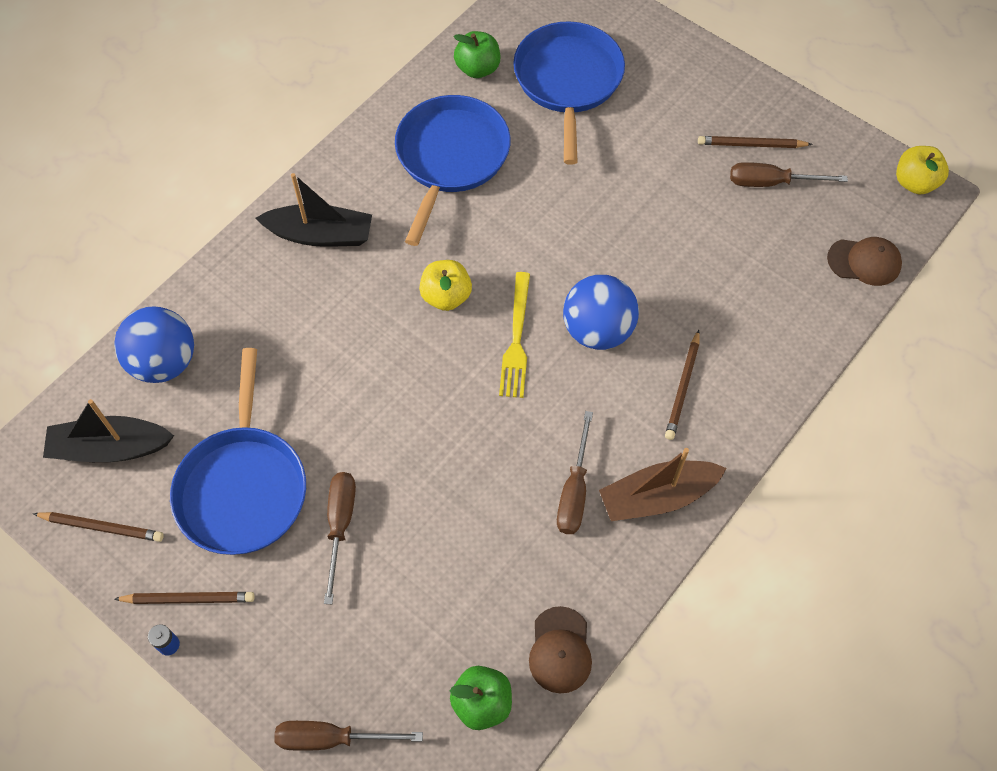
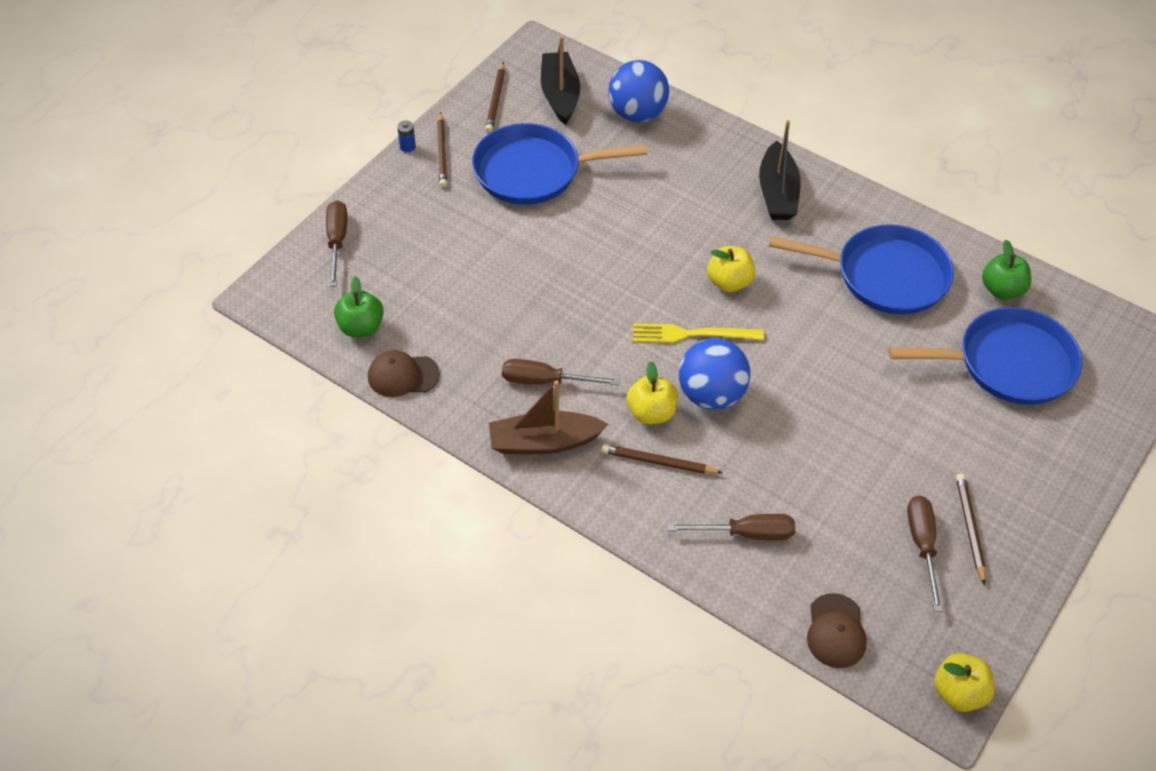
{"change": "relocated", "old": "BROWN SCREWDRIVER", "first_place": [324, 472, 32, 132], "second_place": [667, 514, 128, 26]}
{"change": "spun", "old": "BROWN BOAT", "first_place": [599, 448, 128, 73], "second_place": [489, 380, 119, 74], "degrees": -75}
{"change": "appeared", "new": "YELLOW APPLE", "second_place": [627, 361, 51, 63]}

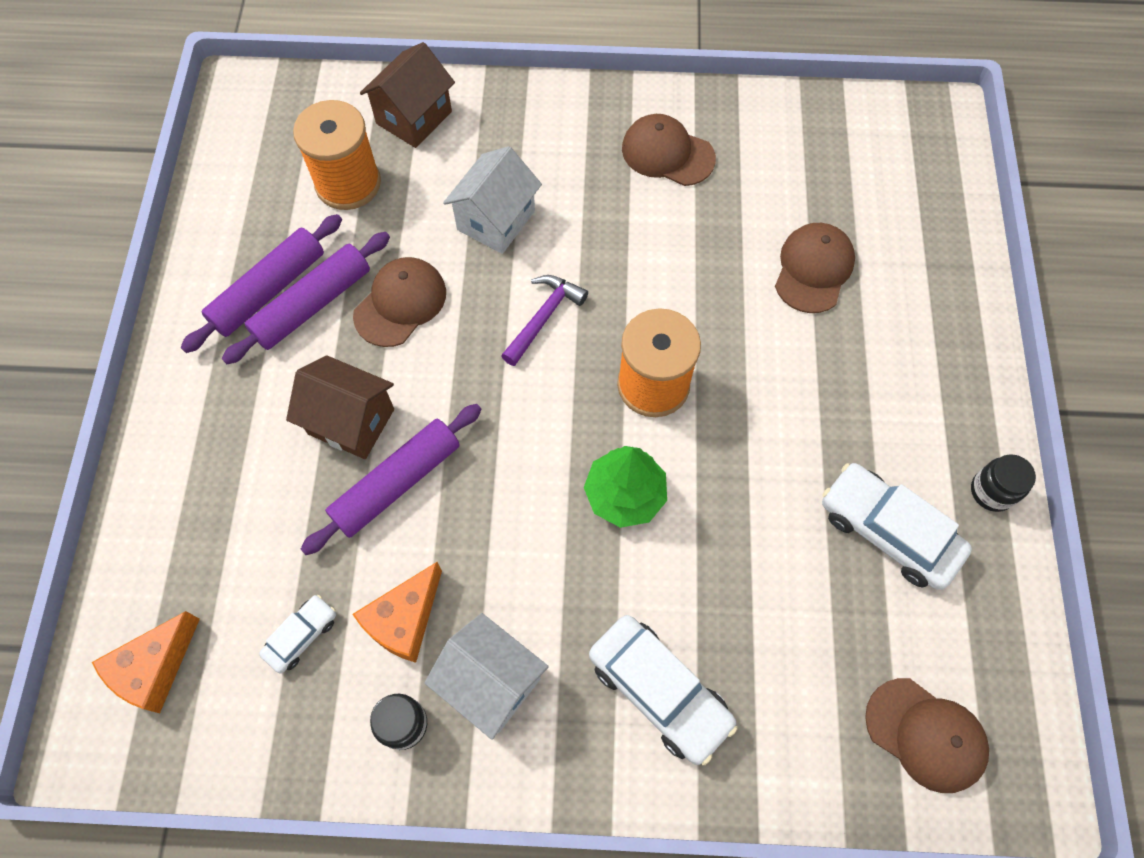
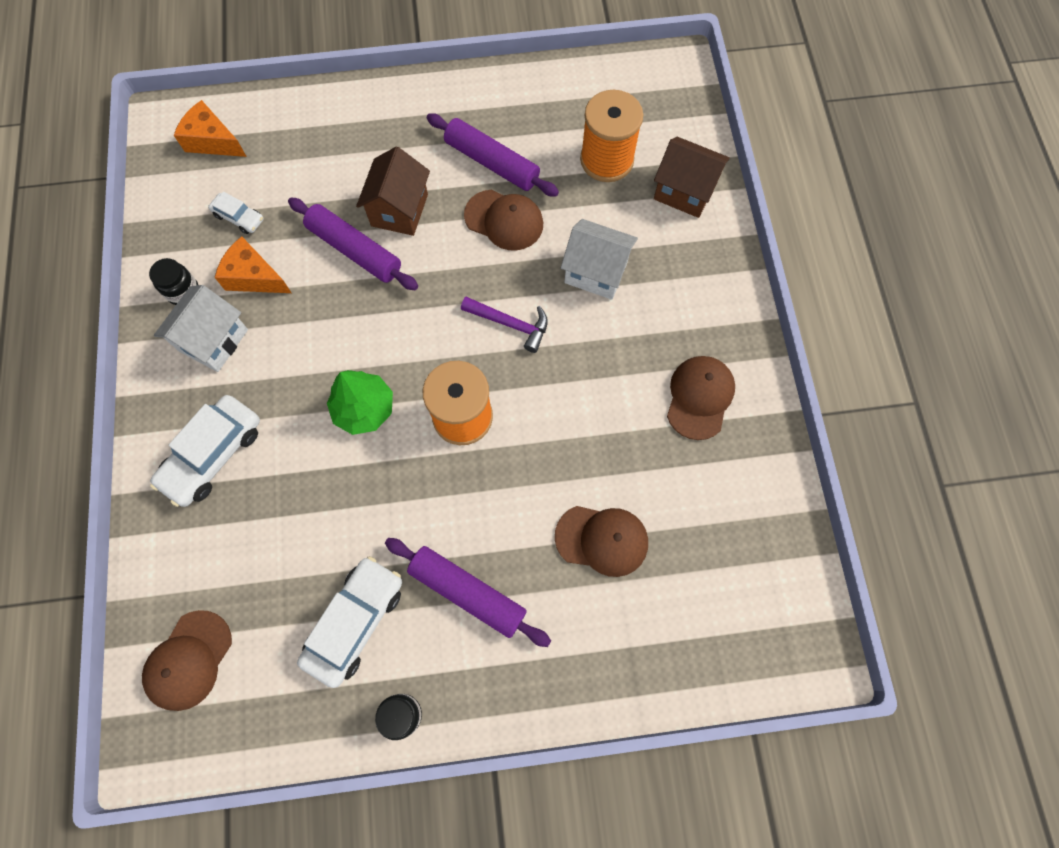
{"change": "relocated", "old": "PURPLE ROLLING PIN", "first_place": [181, 214, 161, 139], "second_place": [385, 538, 166, 109]}

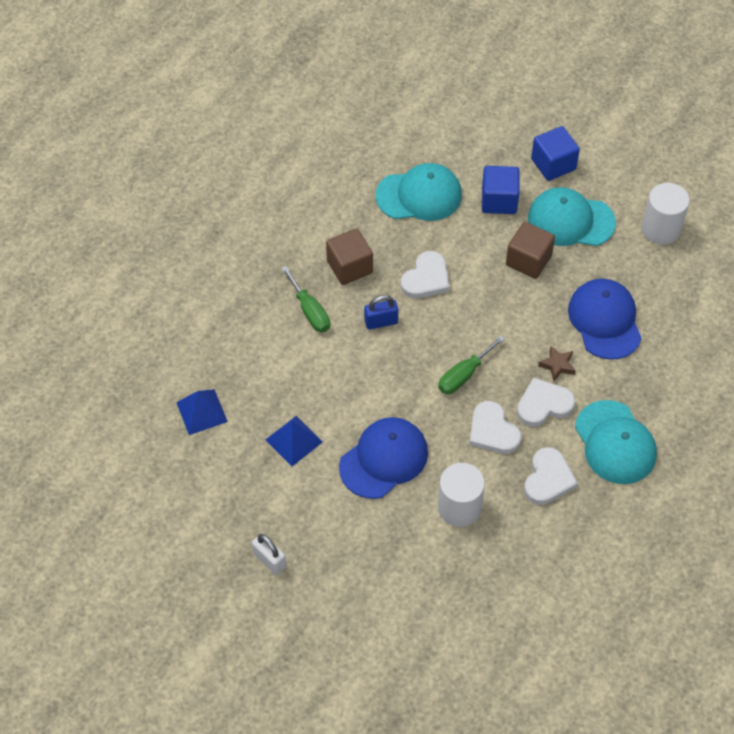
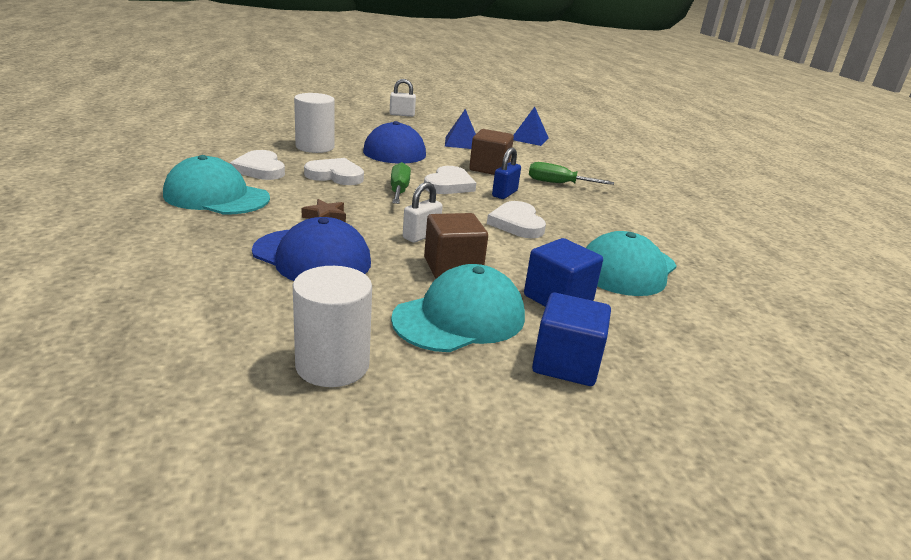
{"change": "relocated", "old": "BROWN CUBE", "first_place": [326, 228, 47, 57], "second_place": [469, 129, 45, 46]}
{"change": "relocated", "old": "WHITE HEART", "first_place": [517, 378, 58, 49], "second_place": [424, 166, 52, 28]}
{"change": "appeared", "new": "WHITE PADLOCK", "second_place": [403, 182, 40, 61]}

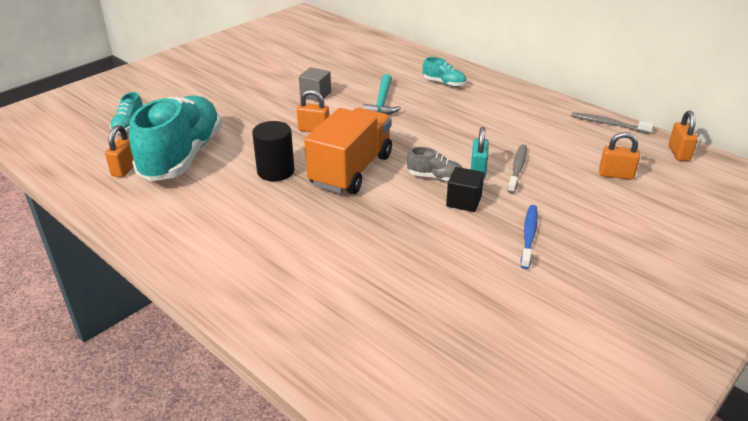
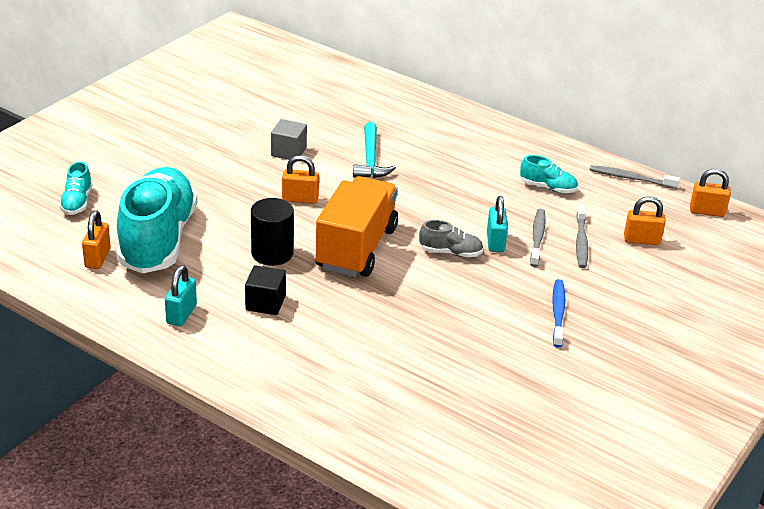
{"change": "relocated", "old": "TURQUOISE SHOE", "first_place": [423, 57, 43, 30], "second_place": [520, 155, 58, 38]}
{"change": "relocated", "old": "BLACK CUBE", "first_place": [446, 167, 38, 45], "second_place": [245, 265, 41, 50]}
{"change": "spun", "old": "ORANGE PADLOCK", "first_place": [669, 111, 29, 50], "second_place": [690, 169, 41, 48], "degrees": -75}
{"change": "appeared", "new": "TURQUOISE PADLOCK", "second_place": [165, 265, 32, 62]}
{"change": "appeared", "new": "GREY TOOTHBRUSH", "second_place": [576, 204, 12, 64]}

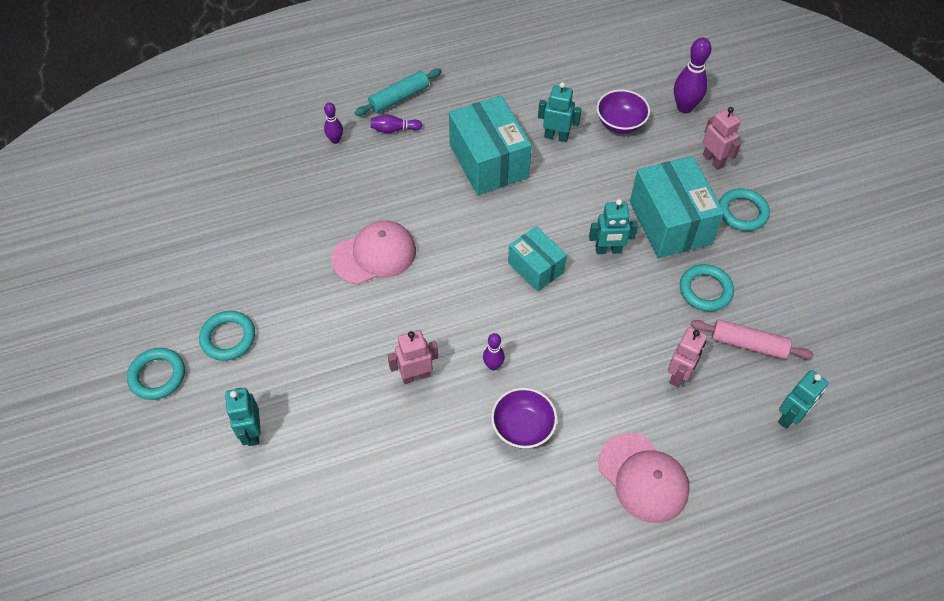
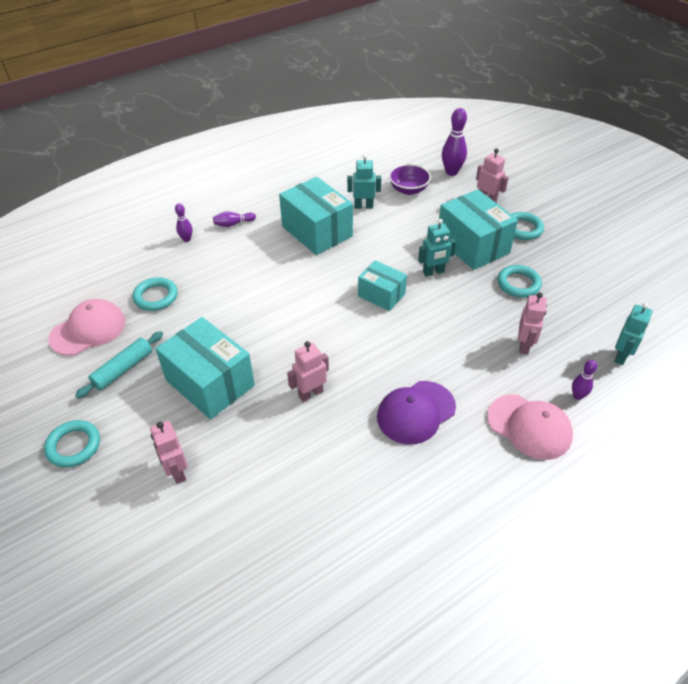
{"change": "relocated", "old": "TURQUOISE RING", "first_place": [199, 311, 56, 50], "second_place": [132, 277, 46, 34]}
{"change": "colour", "old": "TURQUOISE ROBOT", "new": "PINK ROBOT", "first_place": [225, 388, 36, 58], "second_place": [150, 421, 38, 63]}
{"change": "relocated", "old": "PINK CAP", "first_place": [331, 220, 85, 65], "second_place": [49, 299, 76, 57]}
{"change": "relocated", "old": "TURQUOISE ROLLING PIN", "first_place": [354, 68, 88, 48], "second_place": [75, 331, 88, 68]}
{"change": "relocated", "old": "PURPLE BOWLING PIN", "first_place": [483, 333, 22, 37], "second_place": [572, 360, 25, 40]}
{"change": "exchanged", "old": "PURPLE BOWL", "new": "PURPLE CAP", "first_place": [491, 388, 66, 61], "second_place": [377, 381, 79, 63]}
{"change": "missing", "old": "PINK ROLLING PIN", "first_place": [691, 319, 122, 40]}
{"change": "appeared", "new": "TURQUOISE BOX", "second_place": [155, 317, 100, 102]}

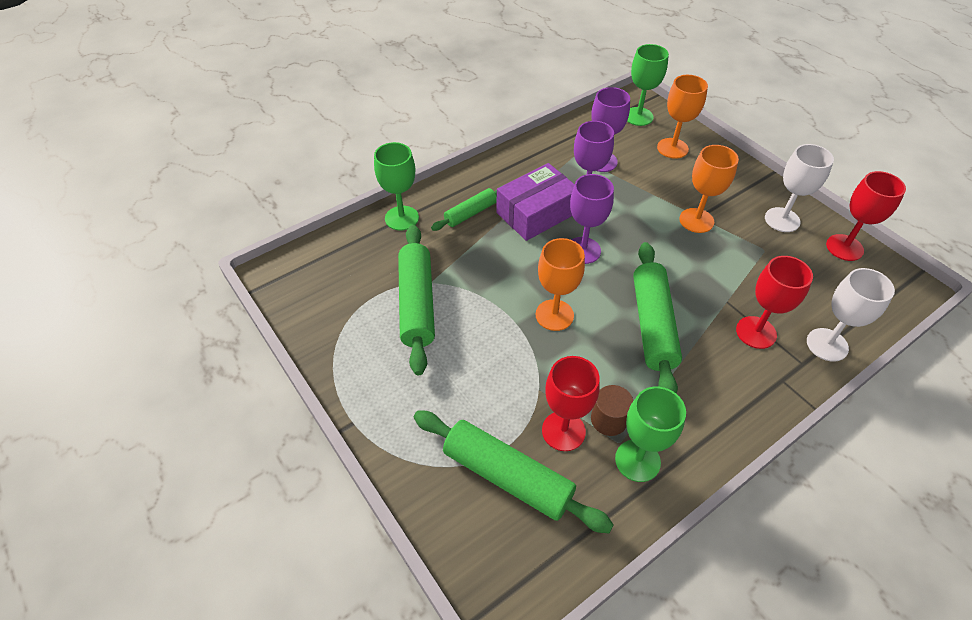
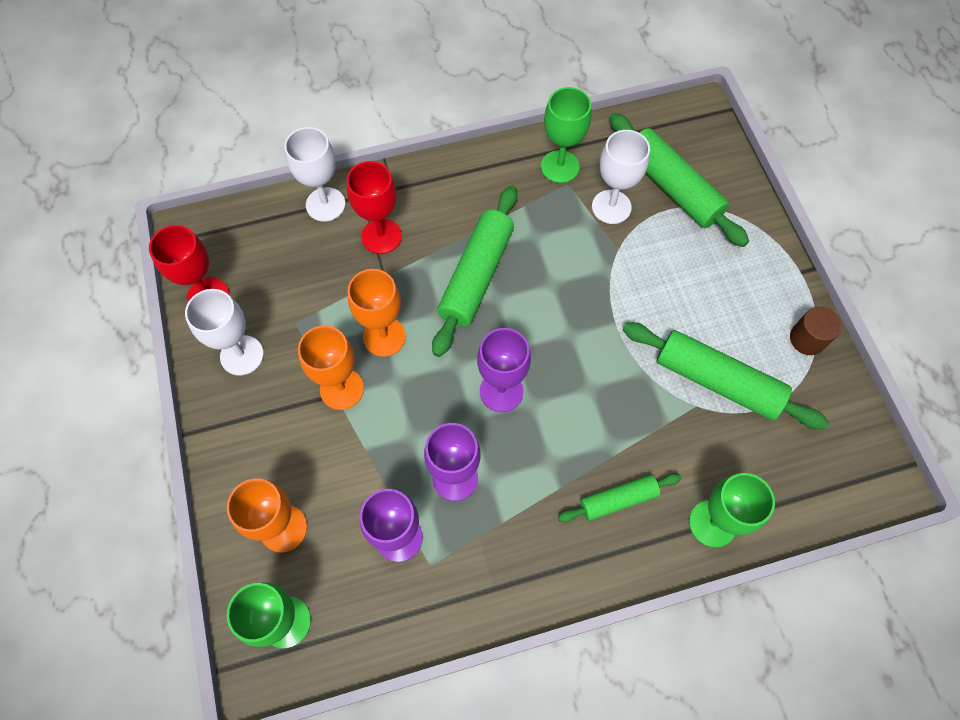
{"change": "spun", "old": "GREEN ROLLING PIN", "first_place": [398, 225, 37, 150], "second_place": [623, 322, 206, 108], "degrees": -75}
{"change": "missing", "old": "PURPLE BOX", "first_place": [496, 163, 79, 78]}
{"change": "relocated", "old": "ORANGE GOBLET", "first_place": [535, 238, 50, 93], "second_place": [348, 269, 58, 88]}
{"change": "colour", "old": "RED GOBLET", "new": "WHITE GOBLET", "first_place": [542, 356, 58, 95], "second_place": [592, 130, 58, 94]}
{"change": "relocated", "old": "BROWN CYLINDER", "first_place": [591, 385, 43, 51], "second_place": [790, 307, 51, 48]}

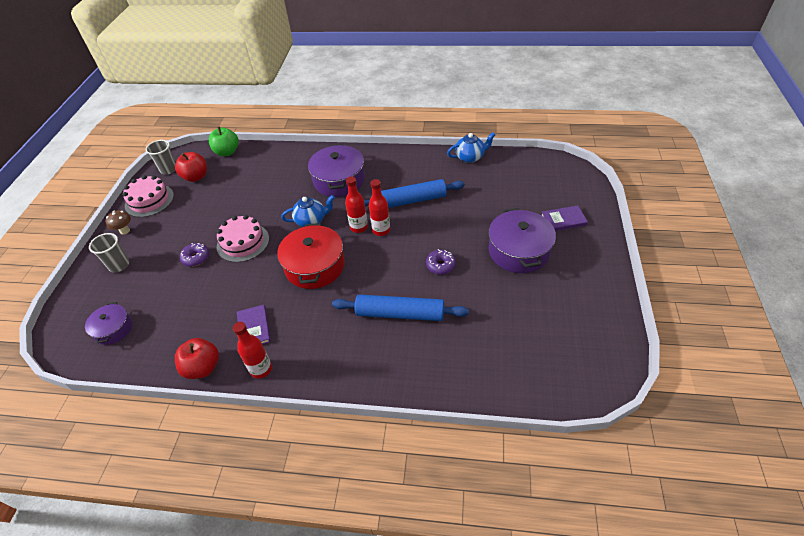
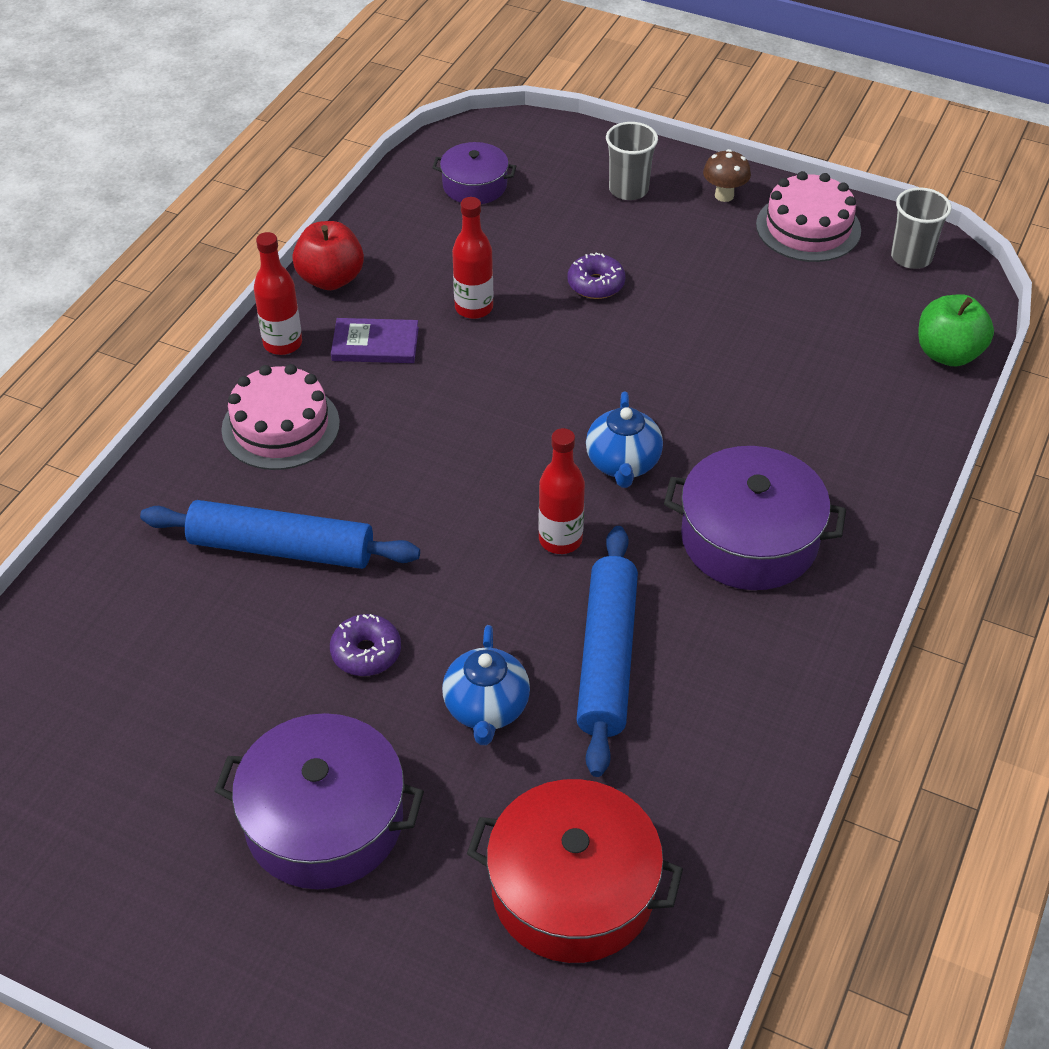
{"change": "missing", "old": "RED APPLE", "first_place": [175, 152, 32, 30]}
{"change": "relocated", "old": "PINK CAKE", "first_place": [217, 215, 52, 47], "second_place": [221, 364, 119, 106]}
{"change": "relocated", "old": "RED POT", "first_place": [277, 223, 68, 66], "second_place": [467, 779, 216, 184]}
{"change": "spun", "old": "BLUE ROLLING PIN", "first_place": [332, 295, 137, 26], "second_place": [140, 500, 280, 69], "degrees": 75}
{"change": "relocated", "old": "RED BOTTLE", "first_place": [369, 179, 21, 57], "second_place": [452, 197, 41, 122]}
{"change": "relocated", "old": "BLUE TEAPOT", "first_place": [447, 132, 48, 31], "second_place": [442, 625, 88, 120]}
{"change": "missing", "old": "PURPLE BOOK", "first_place": [541, 205, 47, 26]}

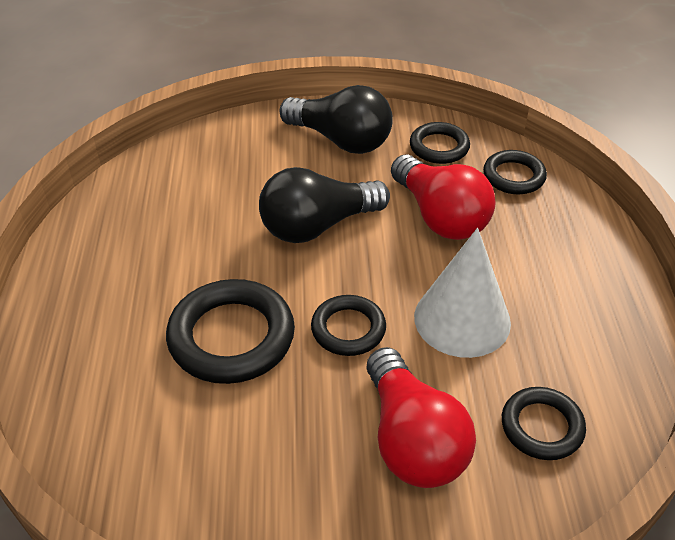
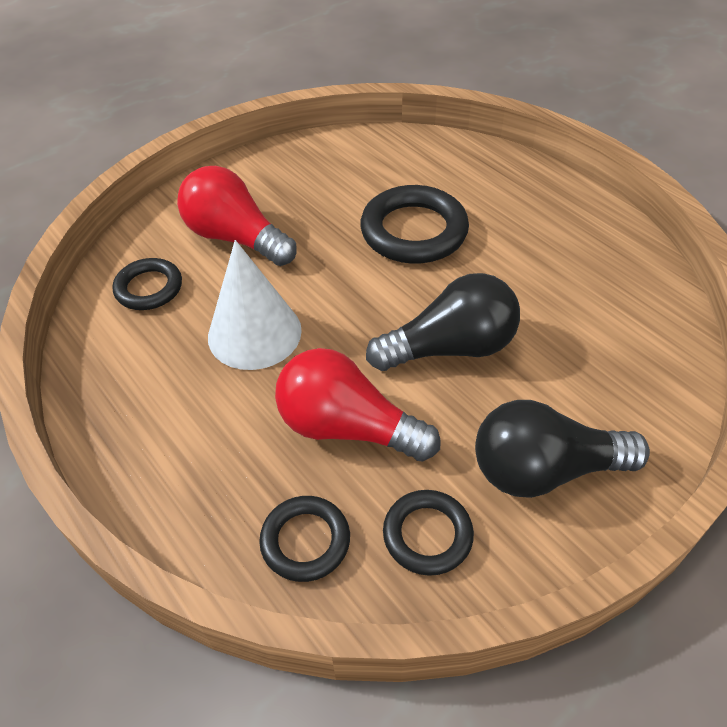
{"change": "spun", "old": "BLACK LIGHT BULB", "first_place": [259, 167, 131, 76], "second_place": [366, 273, 154, 98], "degrees": 45}
{"change": "missing", "old": "BLACK RING", "first_place": [311, 295, 75, 61]}

